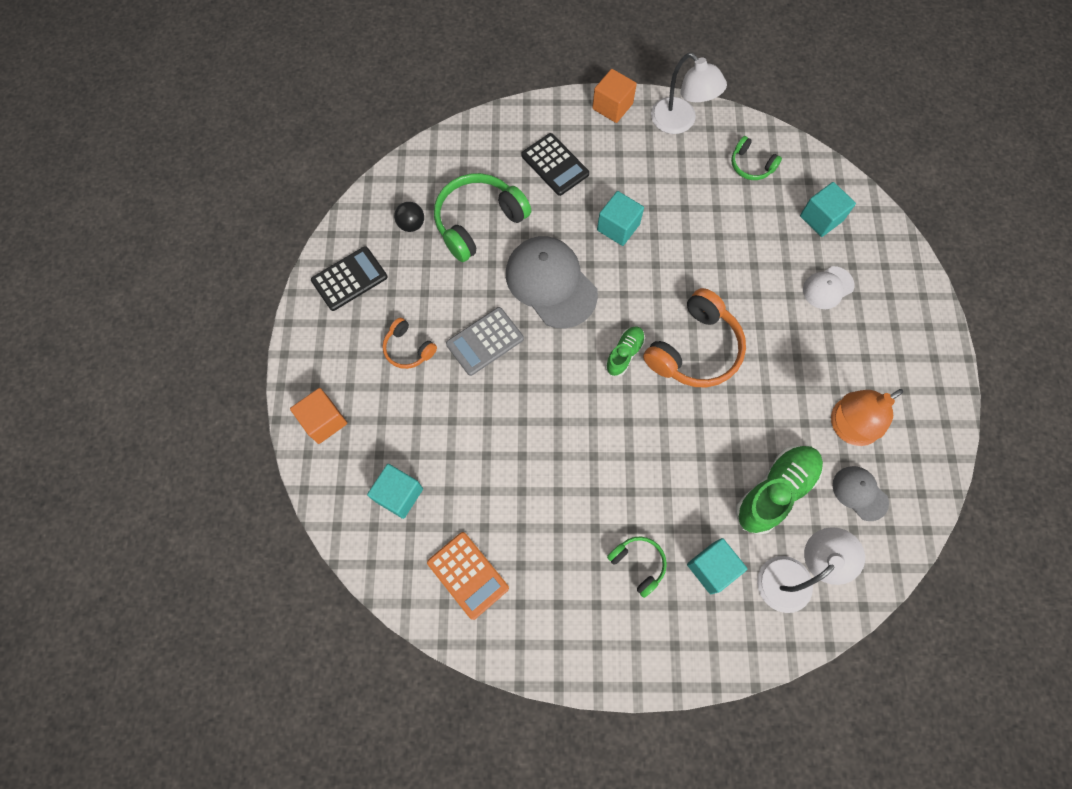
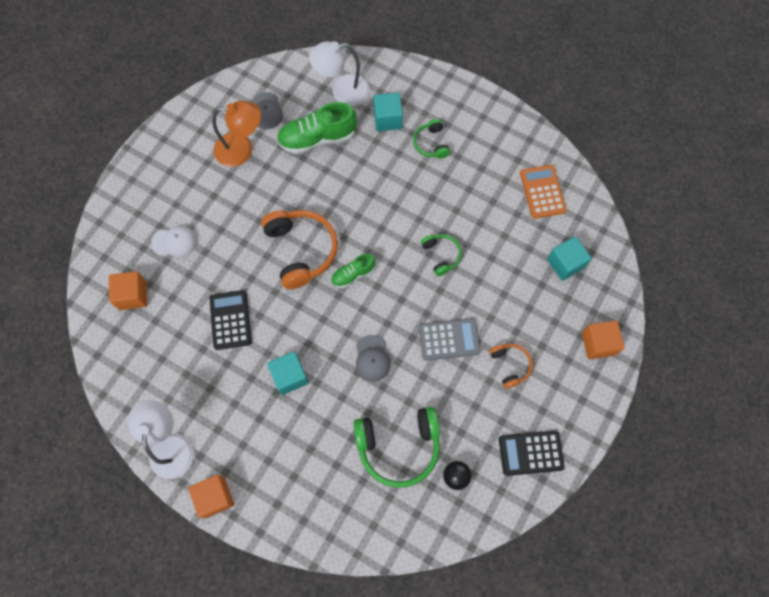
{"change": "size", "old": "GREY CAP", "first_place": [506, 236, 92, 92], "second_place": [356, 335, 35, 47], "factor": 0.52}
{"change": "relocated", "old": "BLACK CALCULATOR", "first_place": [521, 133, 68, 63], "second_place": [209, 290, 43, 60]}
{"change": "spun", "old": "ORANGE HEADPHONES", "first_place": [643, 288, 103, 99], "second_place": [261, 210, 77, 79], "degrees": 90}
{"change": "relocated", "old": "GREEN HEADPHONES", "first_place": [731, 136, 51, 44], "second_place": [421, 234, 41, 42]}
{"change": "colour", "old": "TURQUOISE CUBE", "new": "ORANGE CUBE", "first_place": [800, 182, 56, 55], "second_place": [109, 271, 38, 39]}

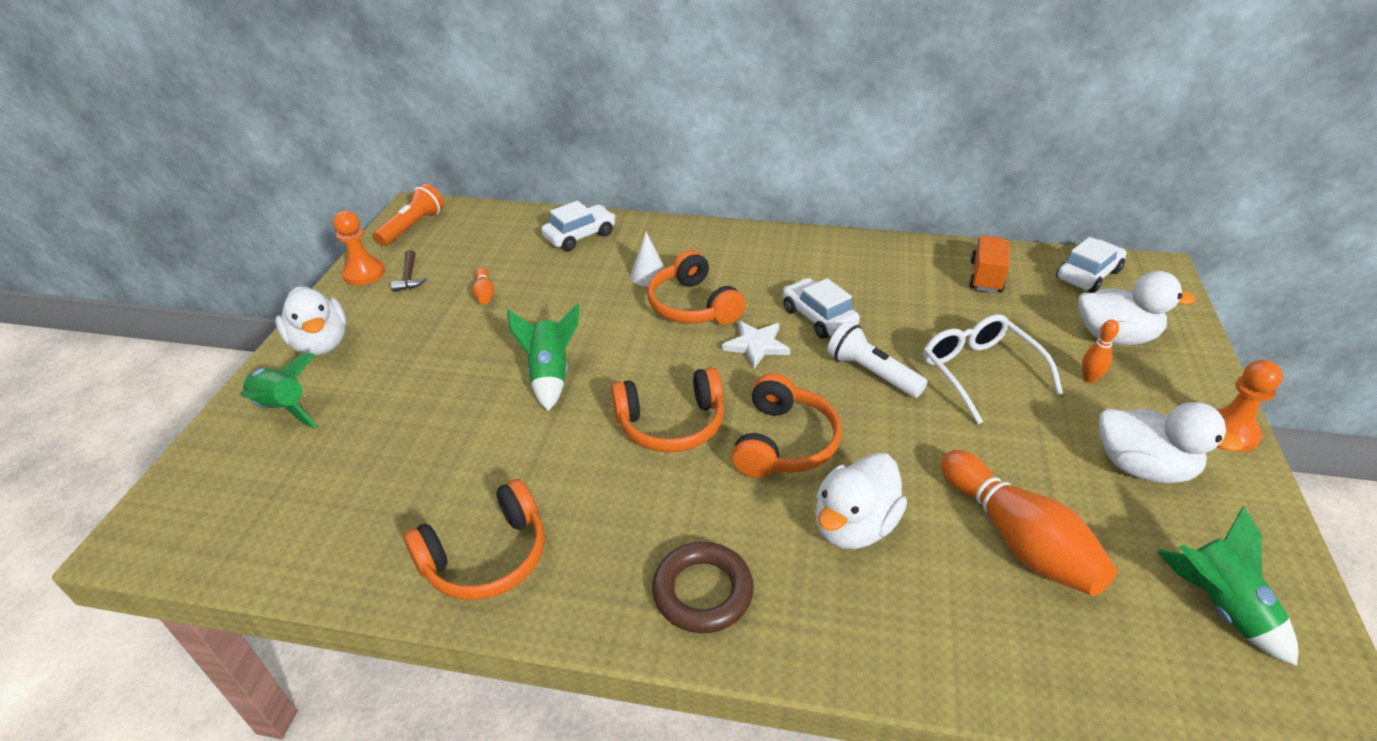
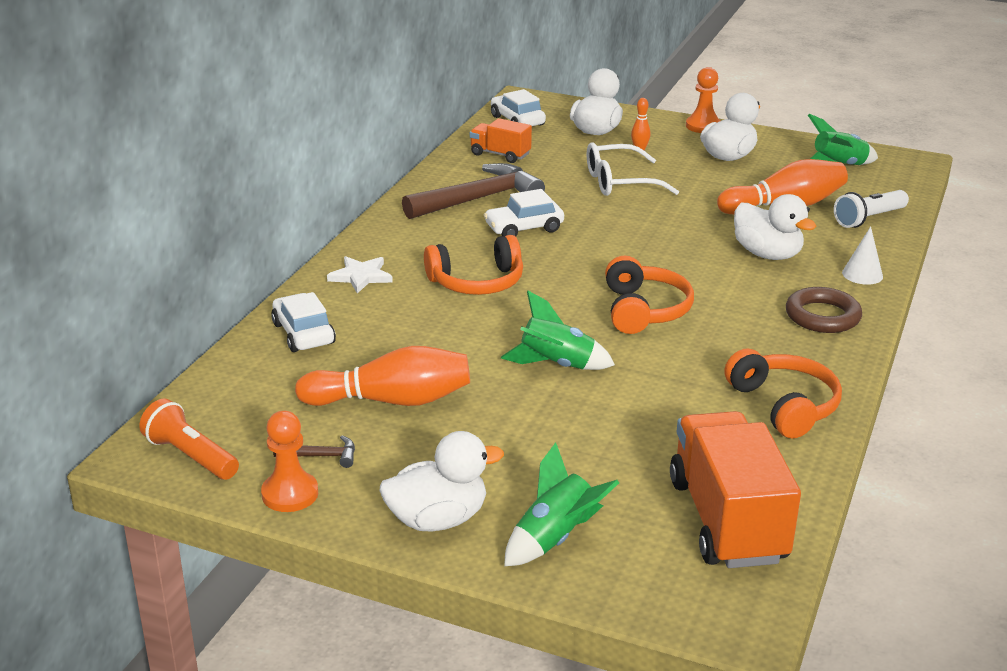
{"change": "size", "old": "ORANGE BOWLING PIN", "first_place": [472, 268, 23, 37], "second_place": [295, 346, 175, 60], "factor": 2.23}
{"change": "relocated", "old": "WHITE CONE", "first_place": [630, 232, 35, 54], "second_place": [842, 226, 41, 59]}
{"change": "relocated", "old": "WHITE STAR", "first_place": [722, 321, 69, 48], "second_place": [327, 256, 66, 38]}
{"change": "missing", "old": "ORANGE HEADPHONES", "first_place": [731, 373, 111, 105]}
{"change": "relocated", "old": "WHITE FLASHLIGHT", "first_place": [827, 321, 101, 77], "second_place": [834, 190, 75, 38]}
{"change": "appeared", "new": "BROWN HAMMER", "second_place": [402, 163, 143, 56]}
{"change": "appeared", "new": "ORANGE TRUCK", "second_place": [670, 411, 131, 157]}

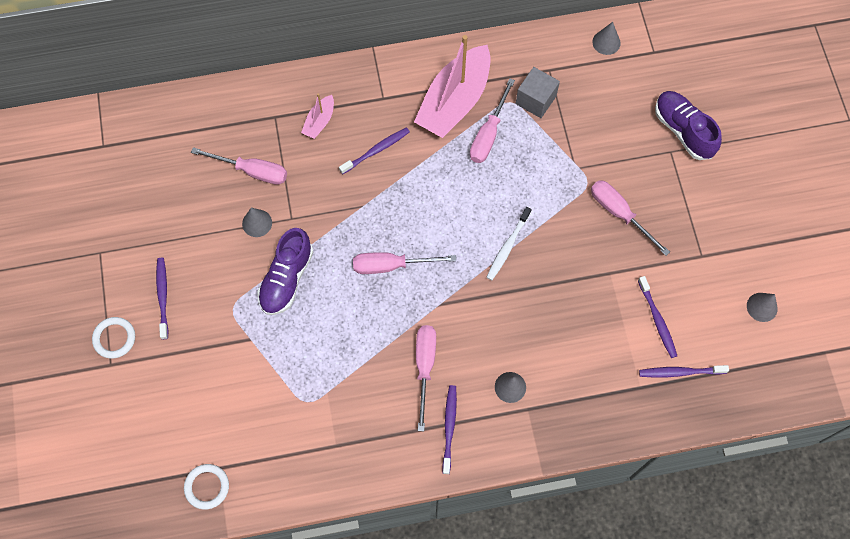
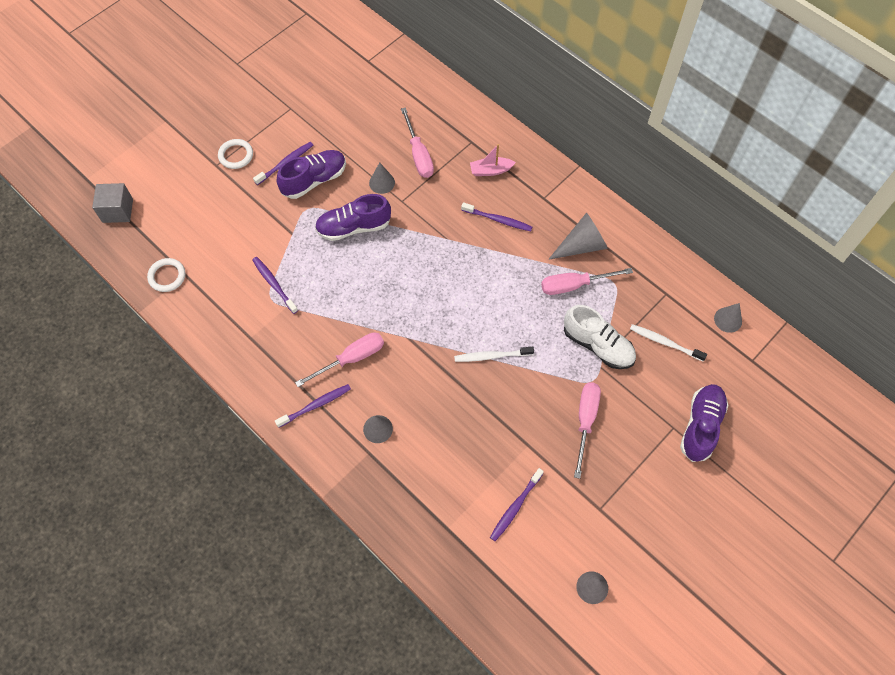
{"change": "missing", "old": "PINK SCREWDRIVER", "first_place": [353, 252, 103, 22]}
{"change": "exchanged", "old": "PINK BOAT", "new": "GREY CONE", "first_place": [414, 35, 77, 103], "second_place": [548, 213, 60, 47]}
{"change": "relocated", "old": "GREY CUBE", "first_place": [516, 67, 44, 51], "second_place": [92, 183, 41, 40]}
{"change": "relocated", "old": "PURPLE TOOTHBRUSH", "first_place": [639, 365, 90, 13], "second_place": [252, 257, 46, 57]}
{"change": "appeared", "new": "PURPLE SHOE", "second_place": [277, 150, 69, 49]}
{"change": "appeared", "new": "WHITE SHOE", "second_place": [564, 305, 72, 64]}
{"change": "appeared", "new": "WHITE TOOTHBRUSH", "second_place": [630, 324, 77, 37]}

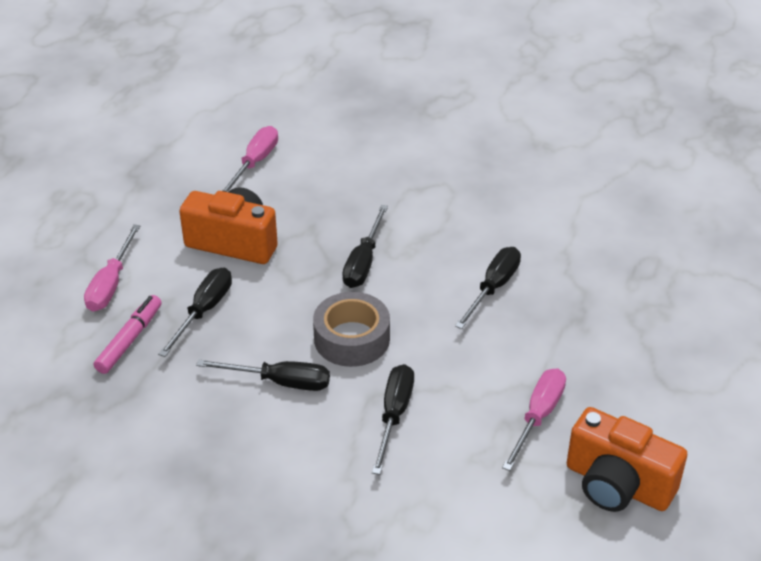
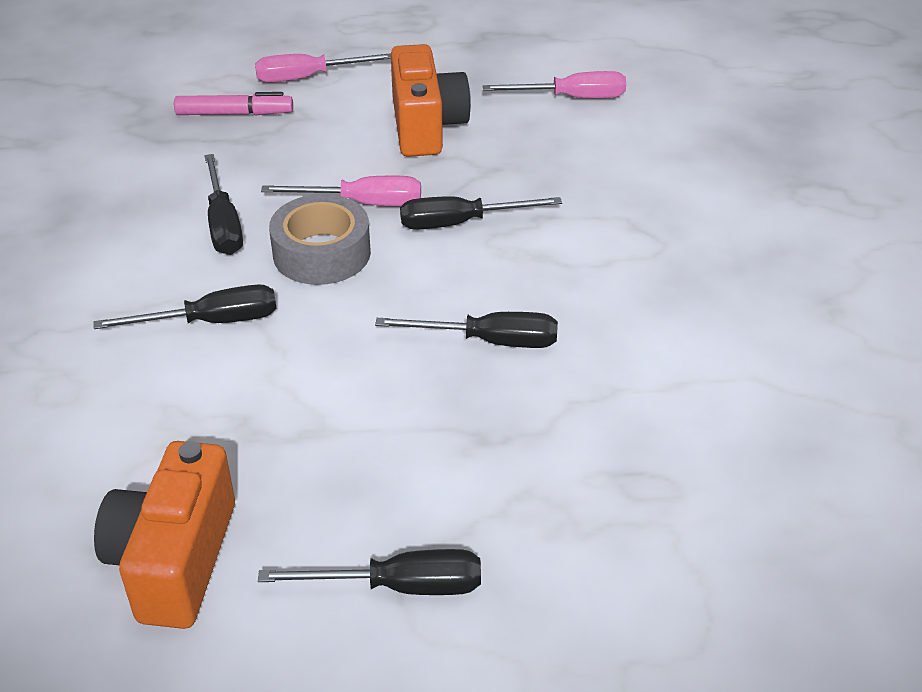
{"change": "relocated", "old": "BLACK SCREWDRIVER", "first_place": [158, 268, 74, 89], "second_place": [258, 549, 223, 46]}
{"change": "relocated", "old": "PINK SCREWDRIVER", "first_place": [502, 368, 64, 103], "second_place": [261, 176, 160, 30]}

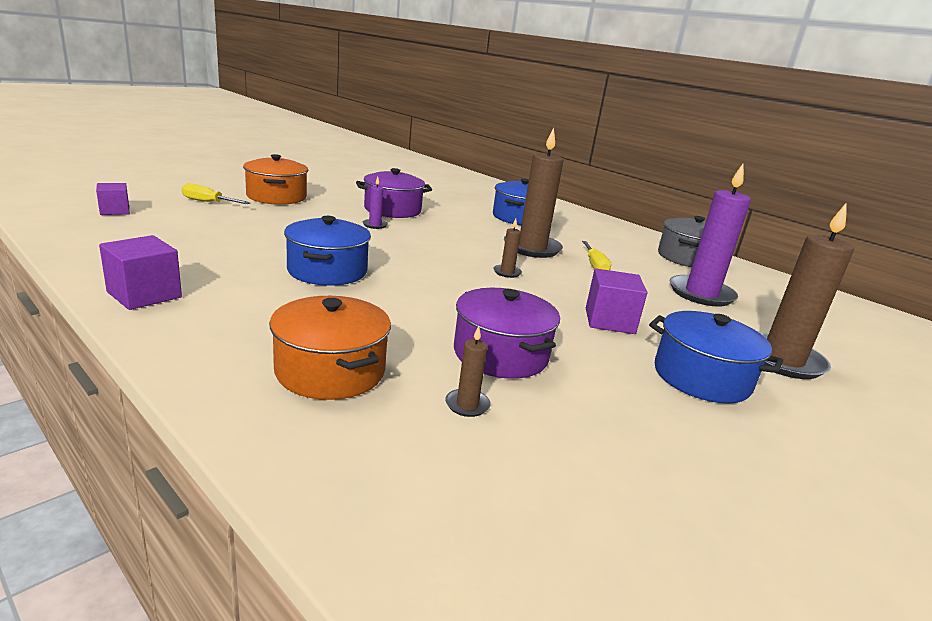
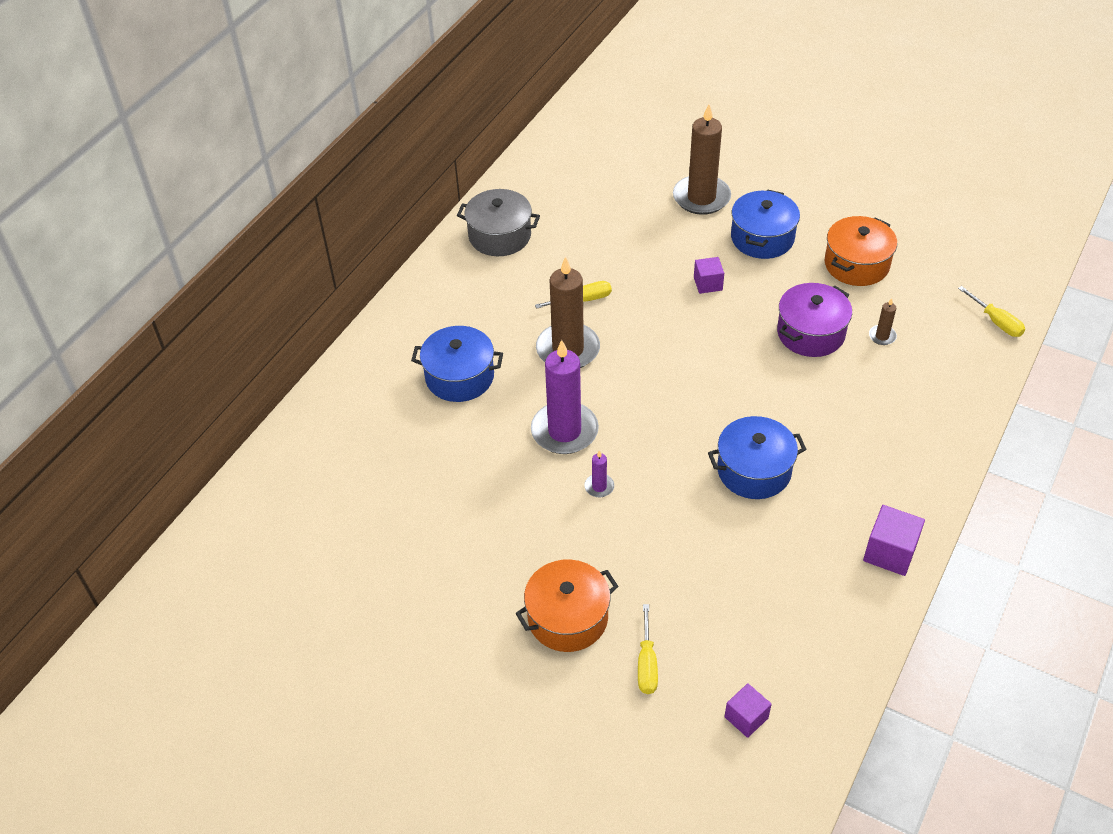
{"change": "relocated", "old": "ORANGE POT", "first_place": [269, 296, 122, 104], "second_place": [825, 216, 72, 70]}
{"change": "missing", "old": "PURPLE POT", "first_place": [356, 168, 76, 50]}
{"change": "missing", "old": "BROWN CANDLE", "first_place": [493, 219, 29, 59]}
{"change": "size", "old": "PURPLE CUBE", "first_place": [586, 268, 61, 66], "second_place": [694, 257, 30, 37], "factor": 0.67}
{"change": "relocated", "old": "PURPLE CANDLE", "first_place": [670, 164, 81, 143], "second_place": [531, 340, 68, 114]}
{"change": "appeared", "new": "YELLOW SCREWDRIVER", "second_place": [958, 286, 67, 51]}

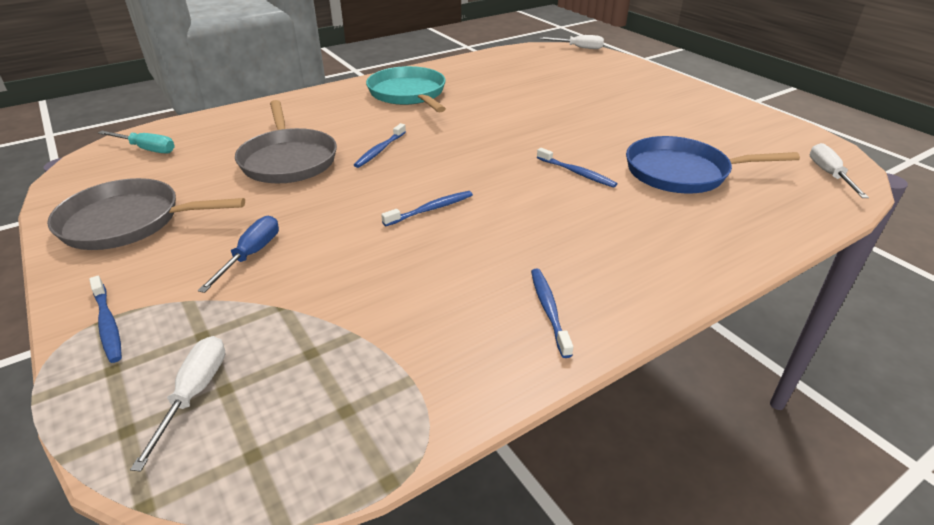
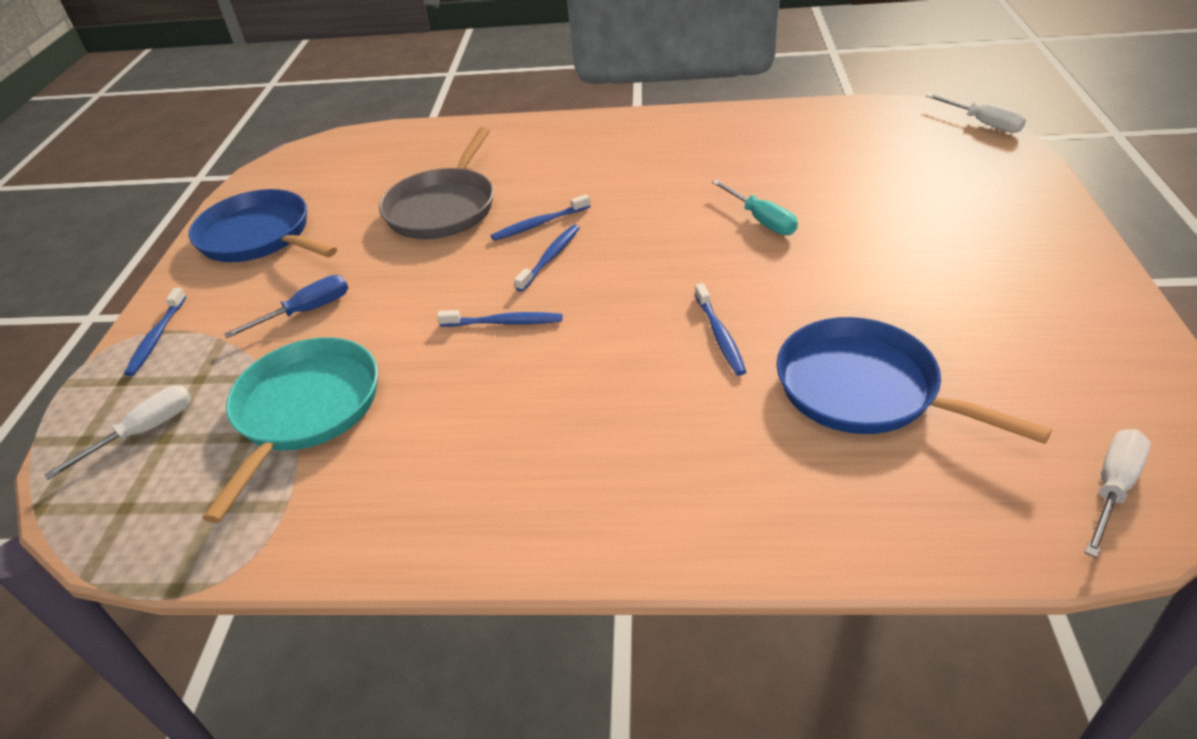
{"change": "colour", "old": "GREY PAN", "new": "BLUE PAN", "first_place": [47, 178, 198, 72], "second_place": [189, 189, 148, 73]}
{"change": "relocated", "old": "TURQUOISE SCREWDRIVER", "first_place": [98, 131, 77, 23], "second_place": [712, 179, 86, 56]}
{"change": "relocated", "old": "TURQUOISE PAN", "first_place": [366, 66, 80, 46], "second_place": [203, 337, 175, 186]}
{"change": "relocated", "old": "BLUE TOOTHBRUSH", "first_place": [531, 269, 42, 89], "second_place": [514, 224, 66, 68]}

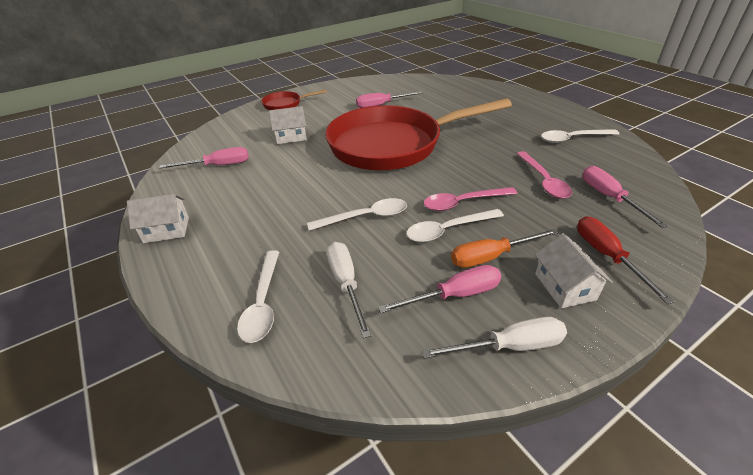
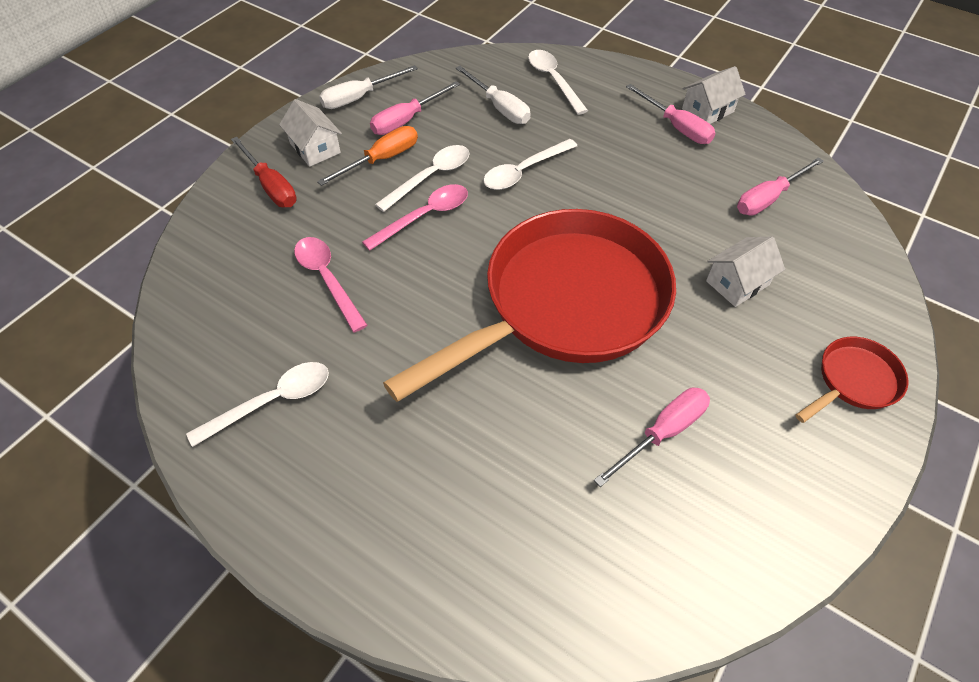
{"change": "relocated", "old": "PINK SCREWDRIVER", "first_place": [583, 166, 85, 62], "second_place": [626, 84, 90, 60]}

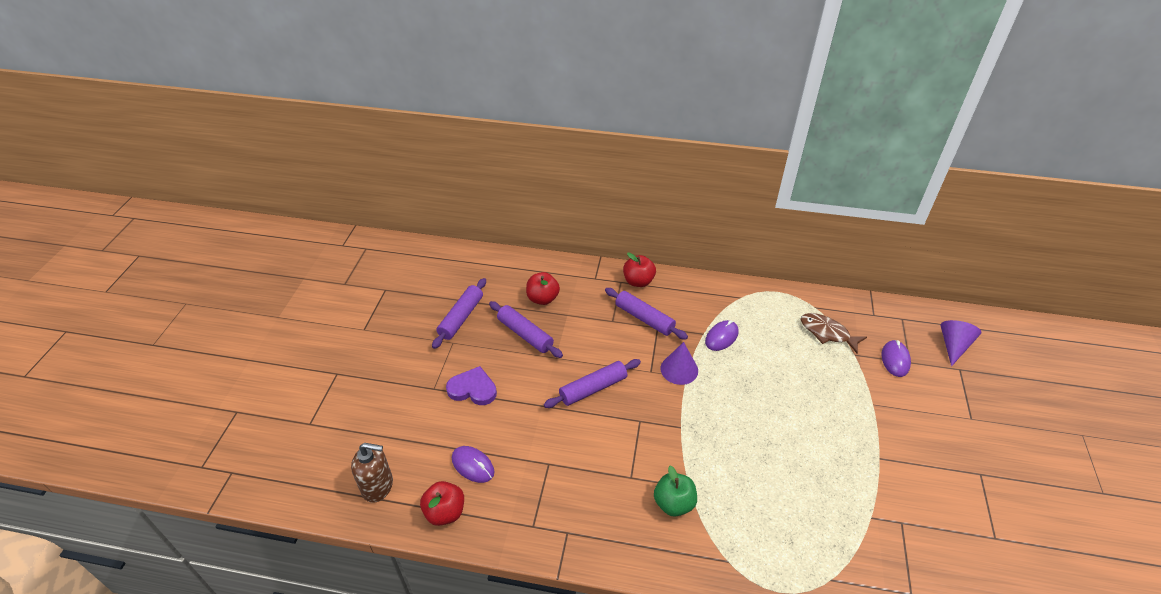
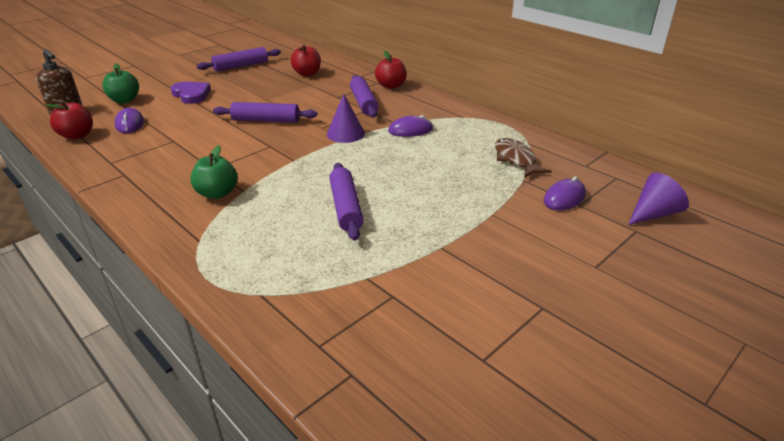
{"change": "relocated", "old": "PURPLE ROLLING PIN", "first_place": [489, 301, 74, 57], "second_place": [329, 163, 35, 78]}
{"change": "appeared", "new": "GREEN APPLE", "second_place": [102, 63, 37, 40]}

